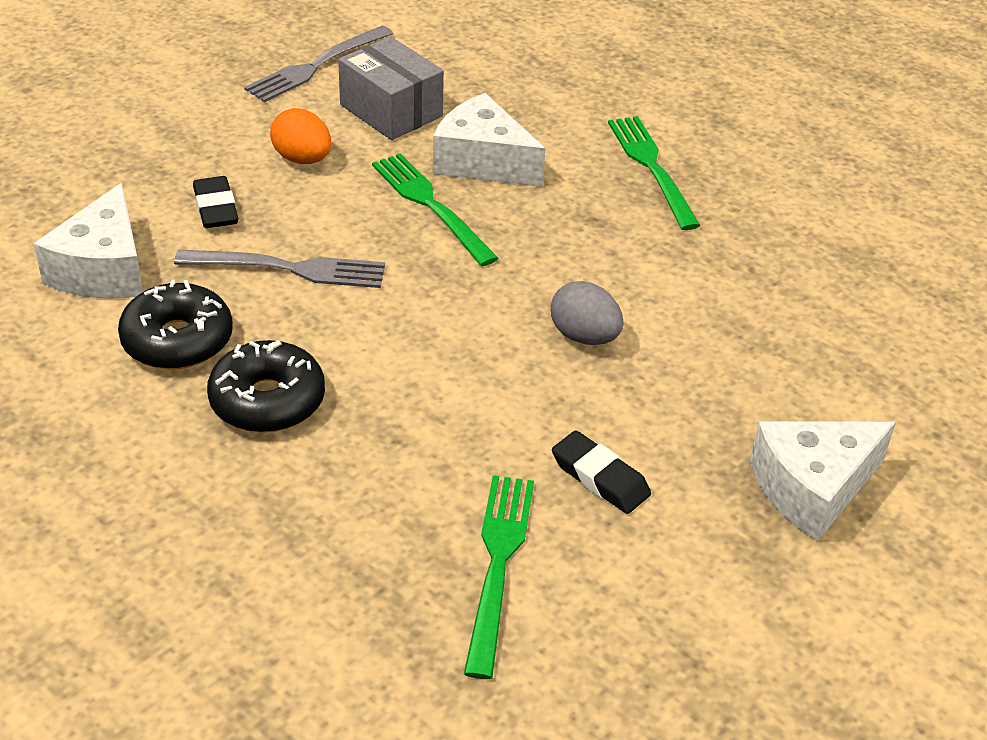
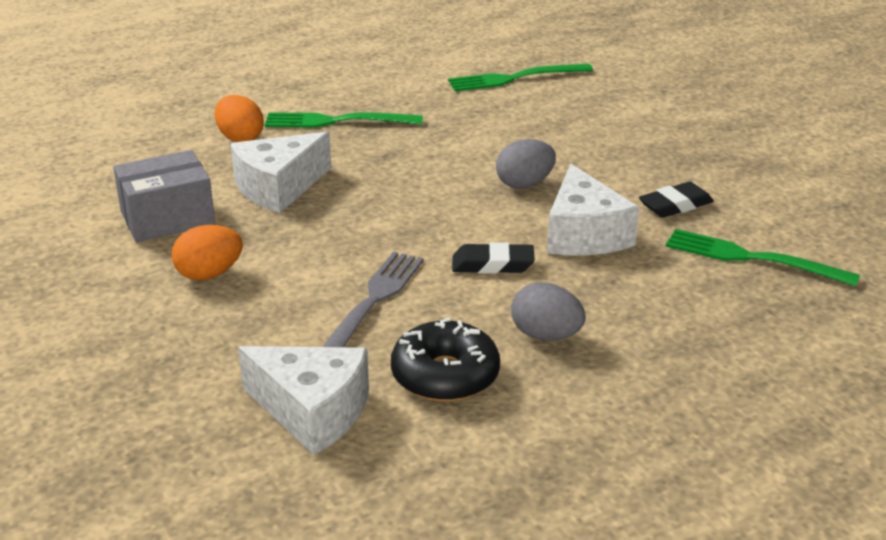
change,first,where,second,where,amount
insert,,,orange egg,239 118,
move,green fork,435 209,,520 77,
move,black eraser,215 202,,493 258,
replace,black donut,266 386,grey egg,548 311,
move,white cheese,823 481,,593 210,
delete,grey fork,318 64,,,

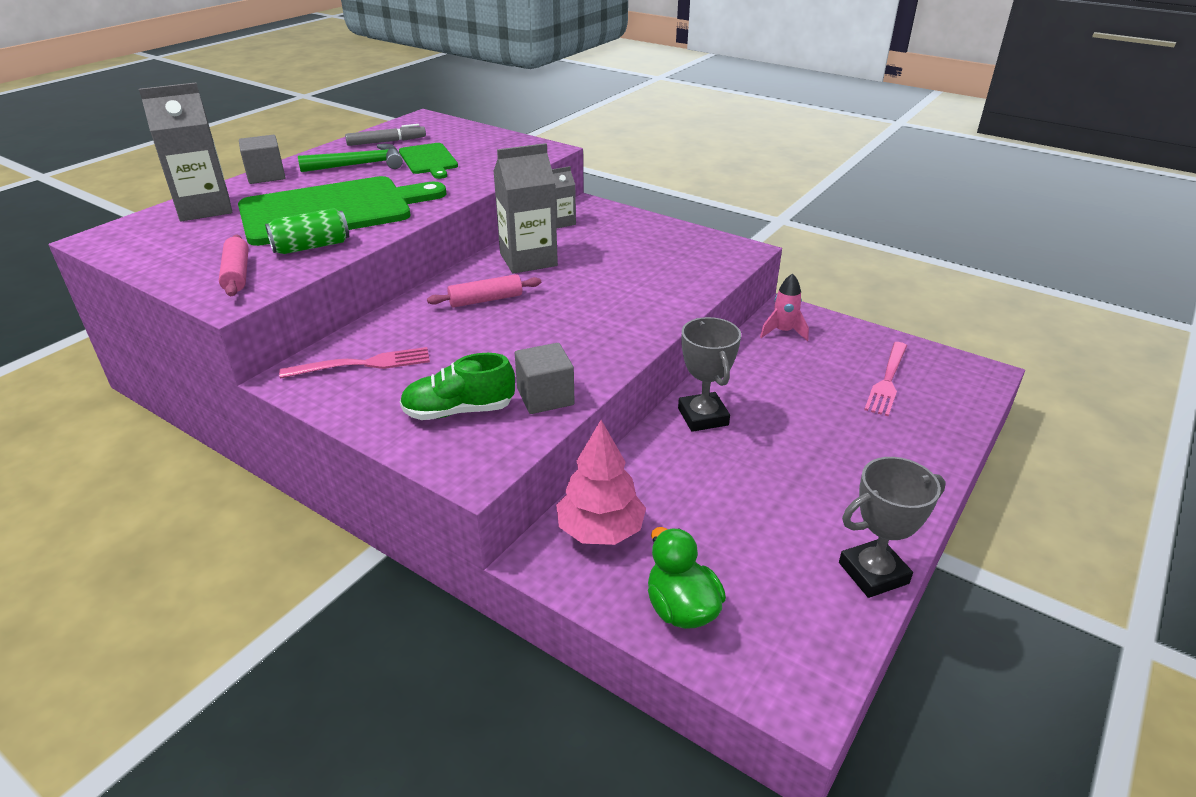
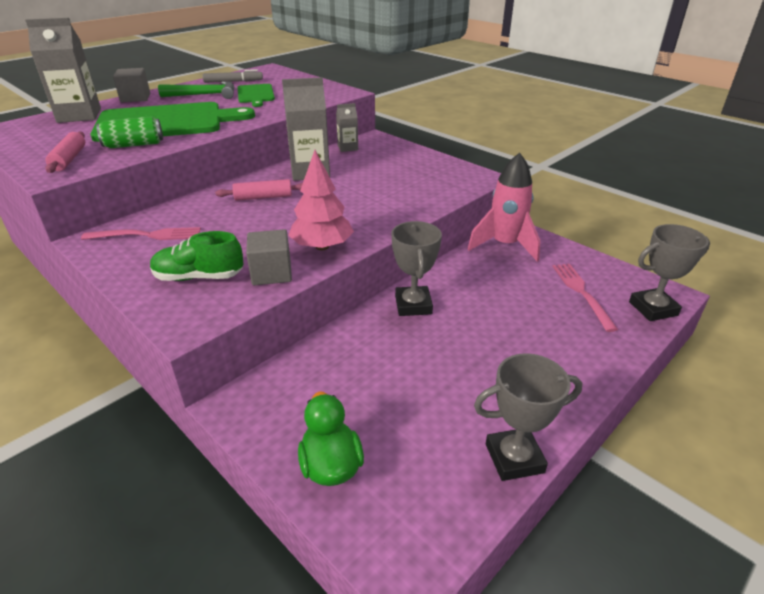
change,first,where,second,where,amount
move,pink tree,601 482,,321 200,
resize,pink rocket,784 307,,504 207,x1.79
rotate,pink fork,885 379,,585 298,135 degrees clockwise
insert,,,grey trophy,669 272,

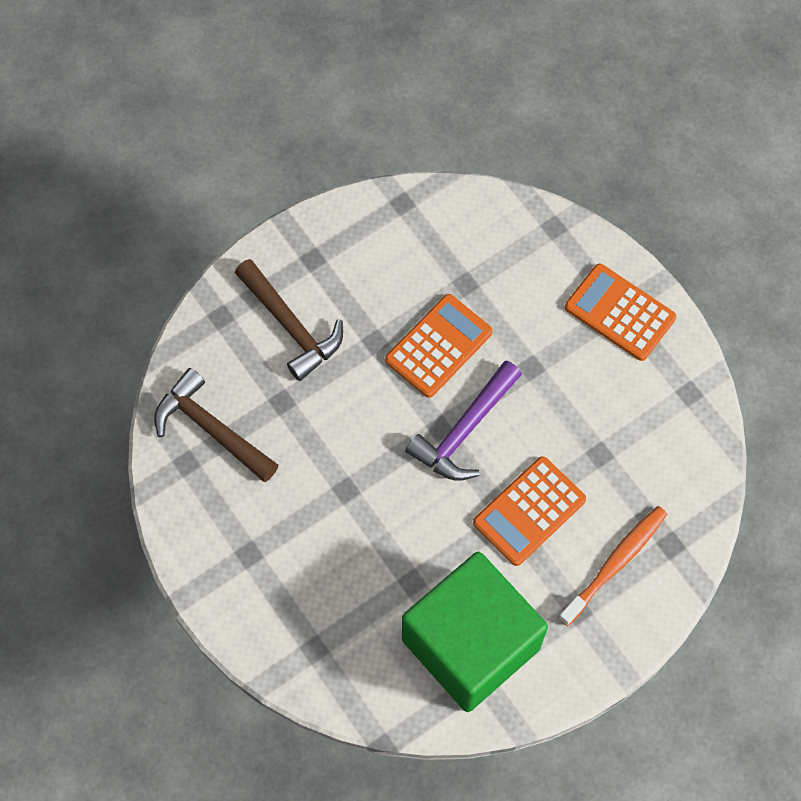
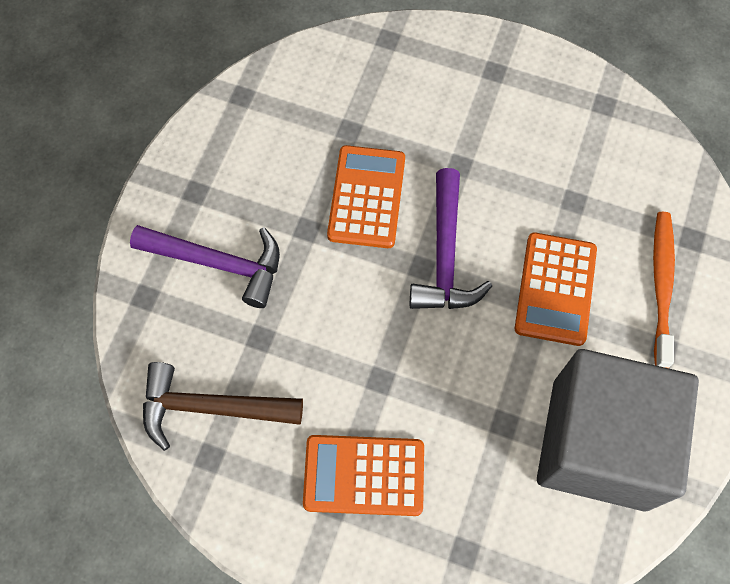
change,first,where,second,where,amount
recolor,brown hammer,289 320,purple hammer,205 266,
move,orange calculator,620 312,,363 475,
recolor,green cube,475 632,grey cube,618 430,

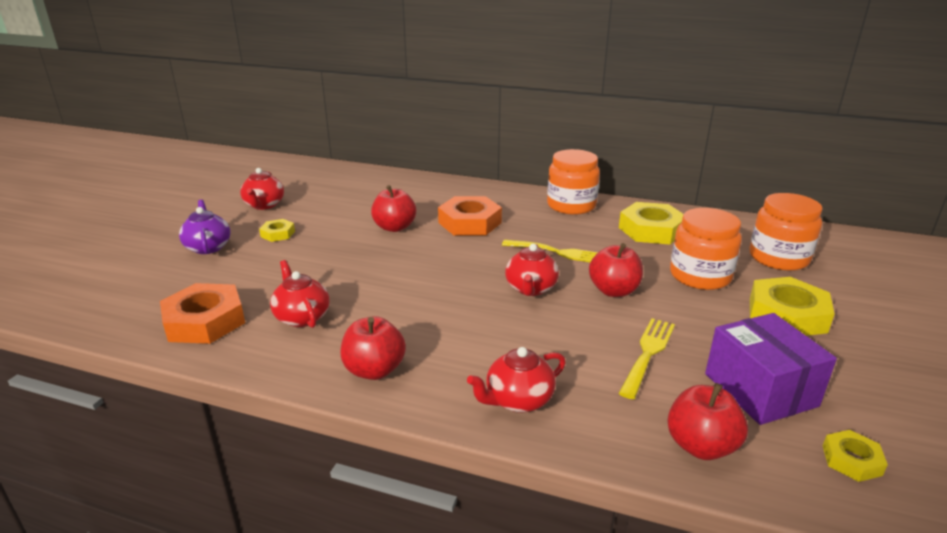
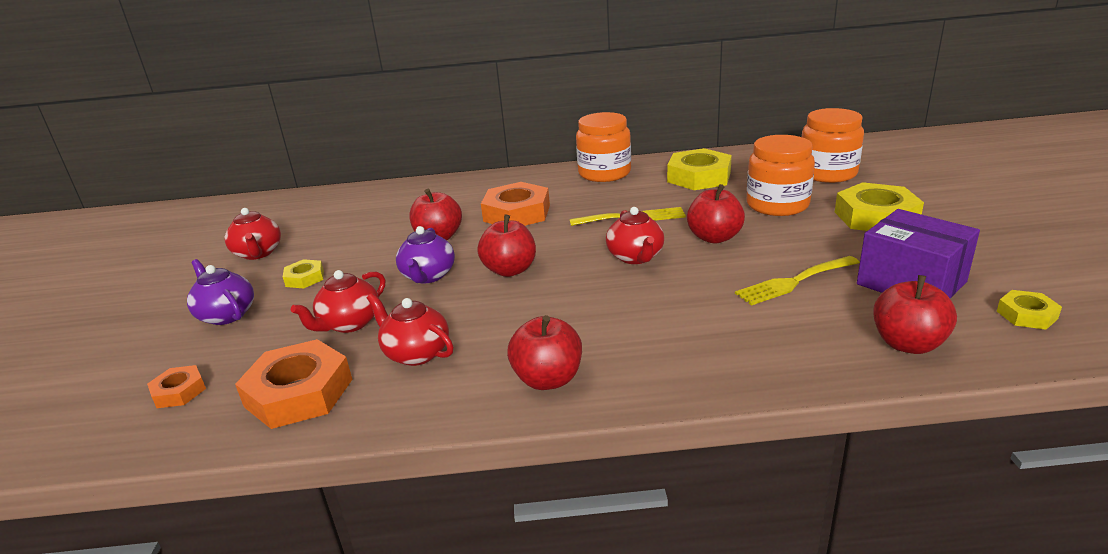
change,first,where,second,where,amount
insert,,,orange nut,176 386,
move,red teapot,516 380,,338 301,
insert,,,purple teapot,425 255,
insert,,,red apple,506 246,
rotate,yellow fork,647 358,,797 281,120 degrees counterclockwise

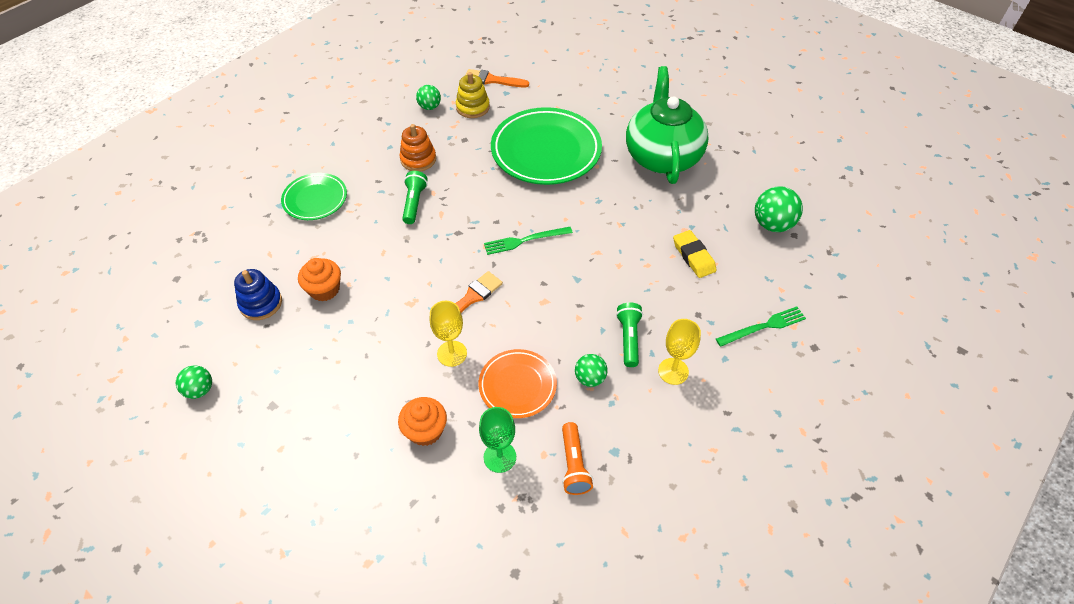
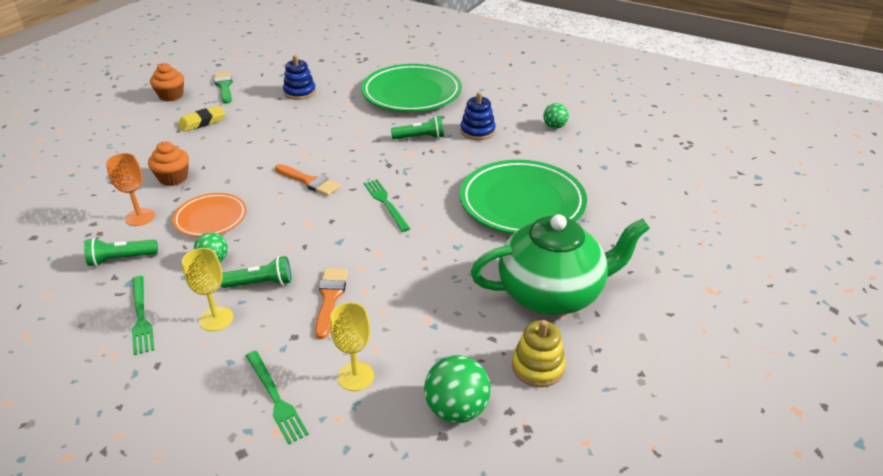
change,first,where,second,where,amount
recolor,orange flashlight,577 458,green flashlight,121 252,
recolor,green goblet,497 440,orange goblet,130 189,
insert,,,green fork,143 315,
move,orange cupcake,319 280,,167 82,
move,yellow eraser,694 254,,201 119,
replace,green ball,194 382,green brush,223 87,
move,orange brush,497 78,,331 303,
move,yellow goblet,448 334,,352 346,
resize,green plate,314 196,,411 88,x1.81
recolor,orange stacking toy,417 147,blue stacking toy,478 116,
move,yellow stacking toy,473 95,,539 353,

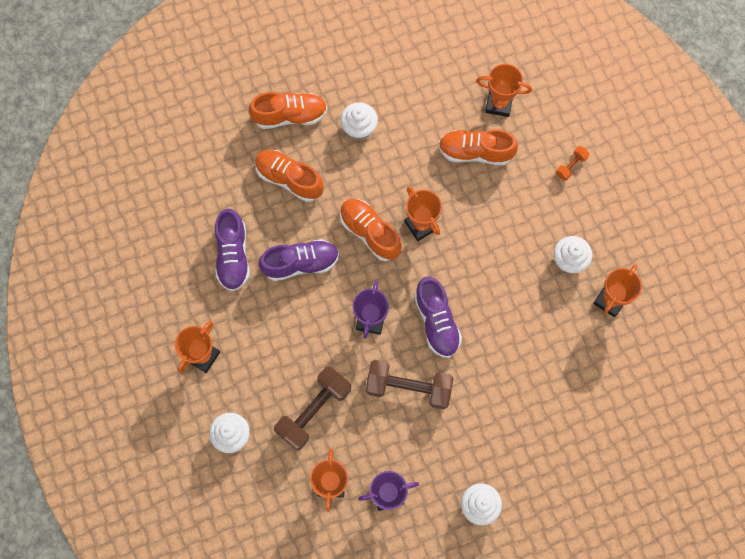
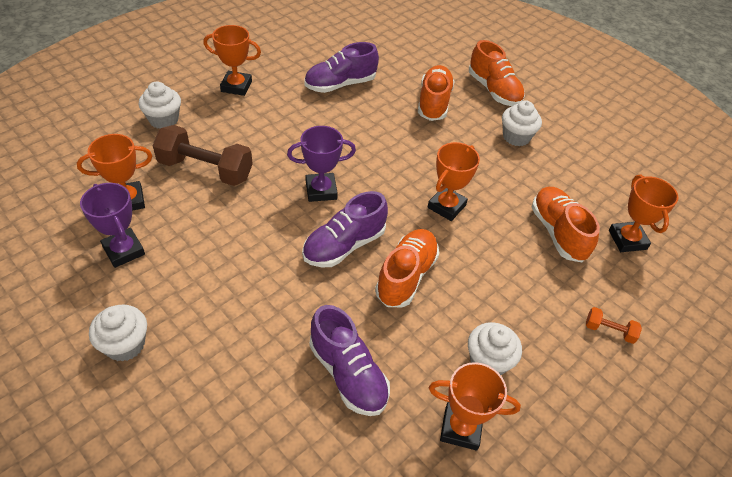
change,first,where,second,where,amount
move,purple shoe,298 260,,350 360,
move,orange shoe,371 230,,407 268,
delete,brown dumbbell,410 384,,,

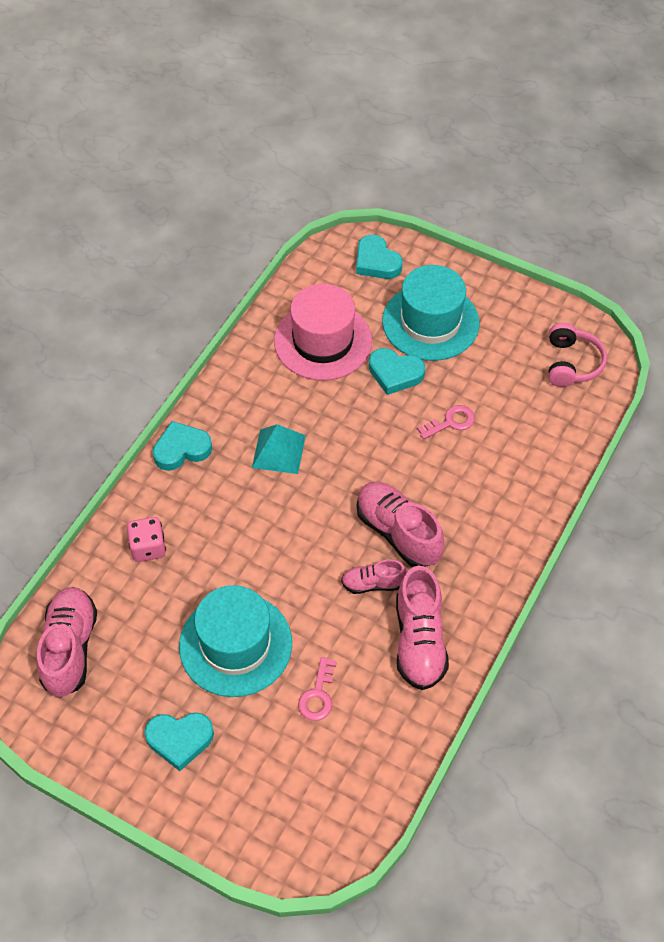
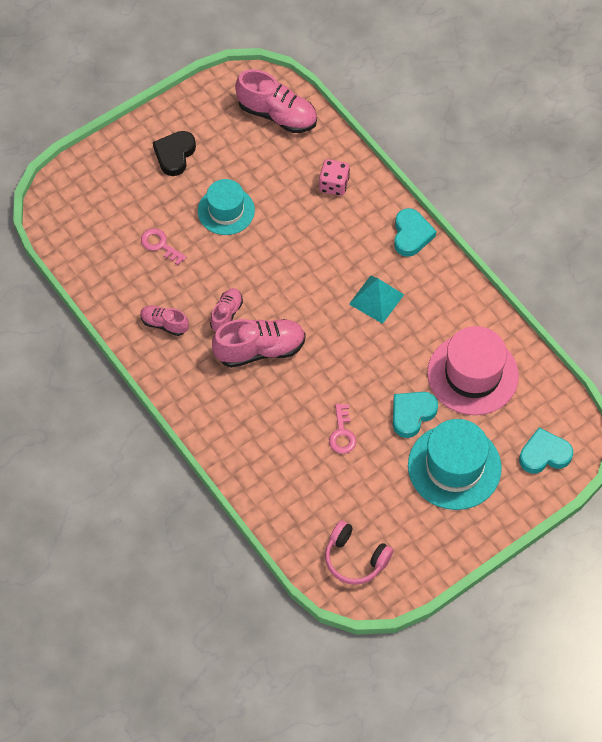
change,first,where,second,where,amount
resize,pink shoe,422 627,,164 320,x0.56
recolor,turquoise heart,179 741,black heart,174 153,
resize,turquoise hat,235 641,,226 207,x0.66

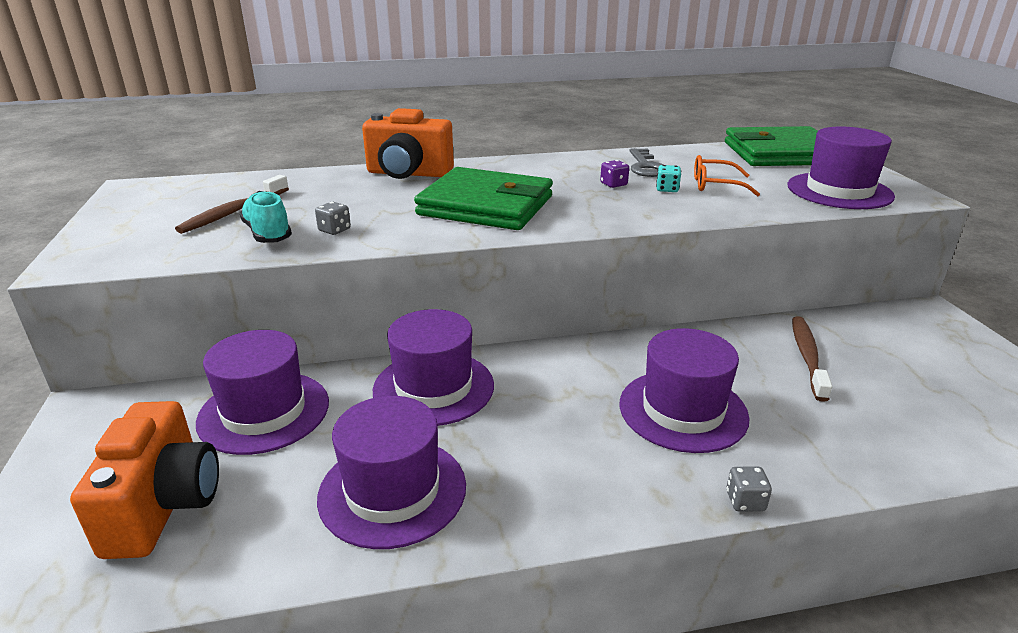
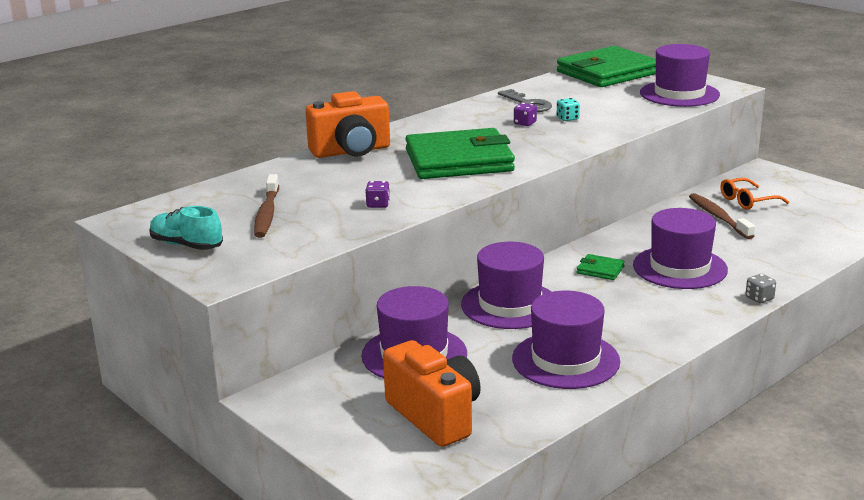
change,first,where,second,where,amount
move,turquoise shoe,266 217,,186 228,
recolor,grey dice,333 218,purple dice,377 194,
insert,,,green wallet,601 267,
move,orange glasses,727 175,,754 194,

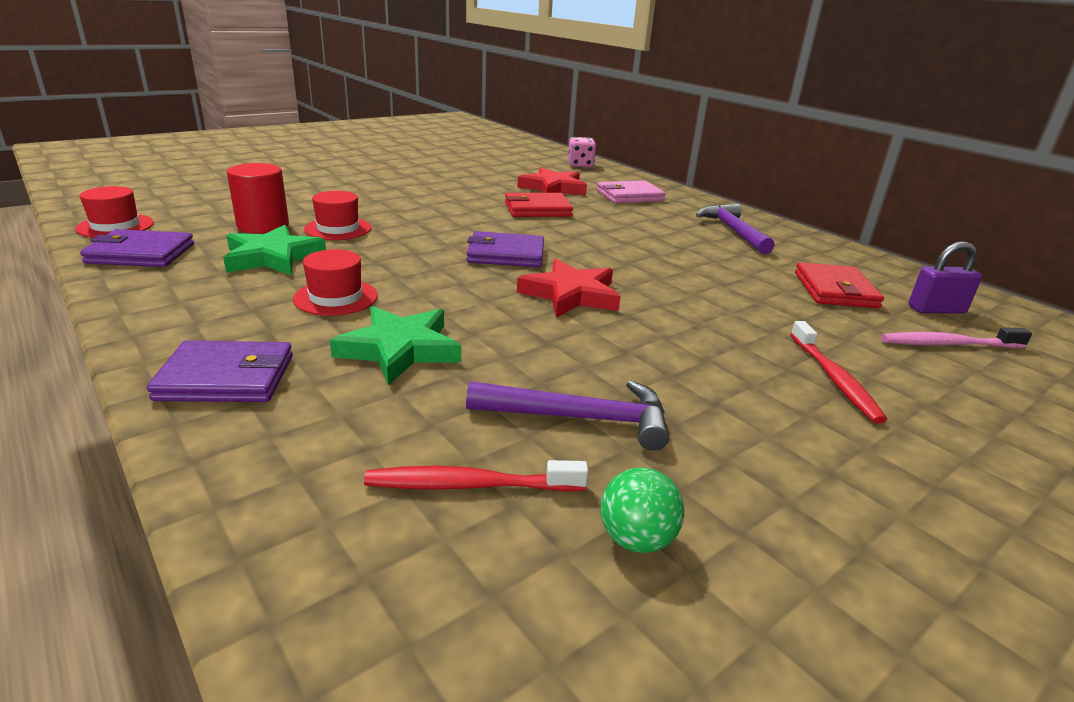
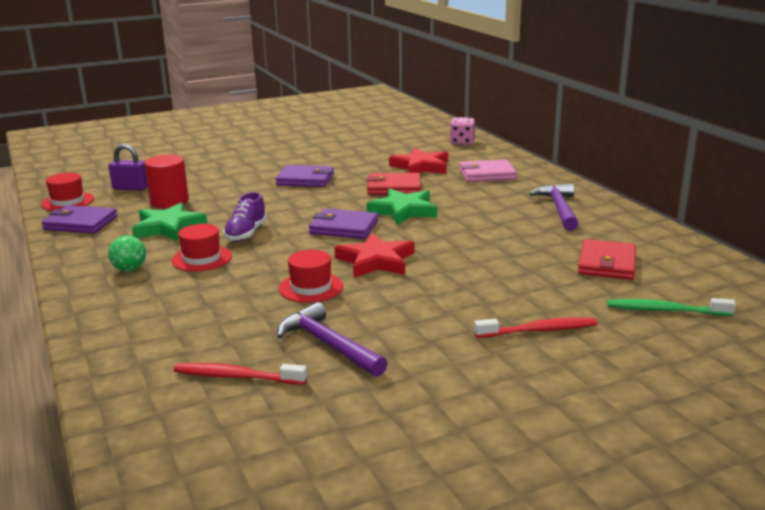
change,first,where,second,where,amount
move,green ball,642 510,,127 253,
move,purple padlock,945 277,,128 167,
insert,,,purple shoe,245 217,
move,purple wallet,220 371,,305 176,
rotate,purple hammer,567 415,,332 339,150 degrees counterclockwise
move,red hat,337 215,,311 276,
move,green star,395 345,,402 206,
rotate,red toothbrush,838 372,,535 327,105 degrees counterclockwise
recolor,pink toothbrush,956 337,green toothbrush,671 307,

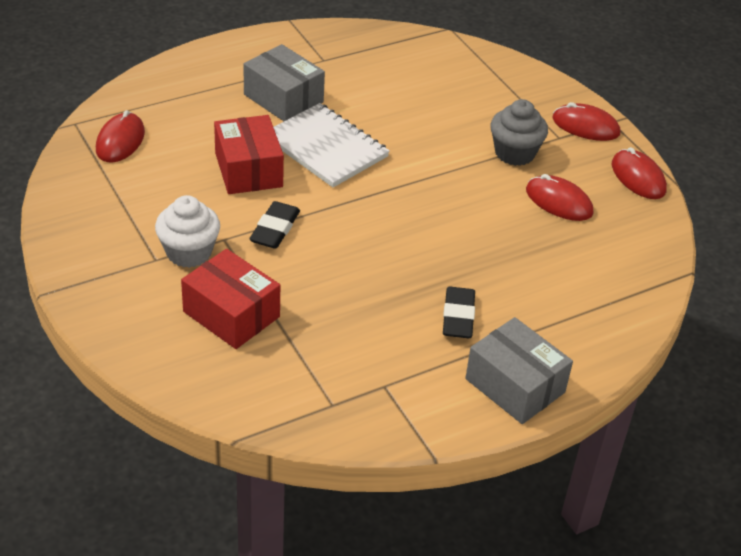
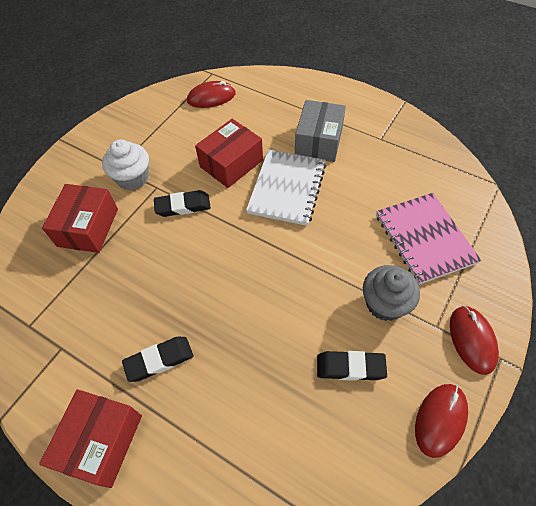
change,first,where,second,where,amount
recolor,grey box,519 370,red box,90 438,
replace,red mouse,560 197,black eraser,352 366,
insert,,,pink notebook,428 239,

